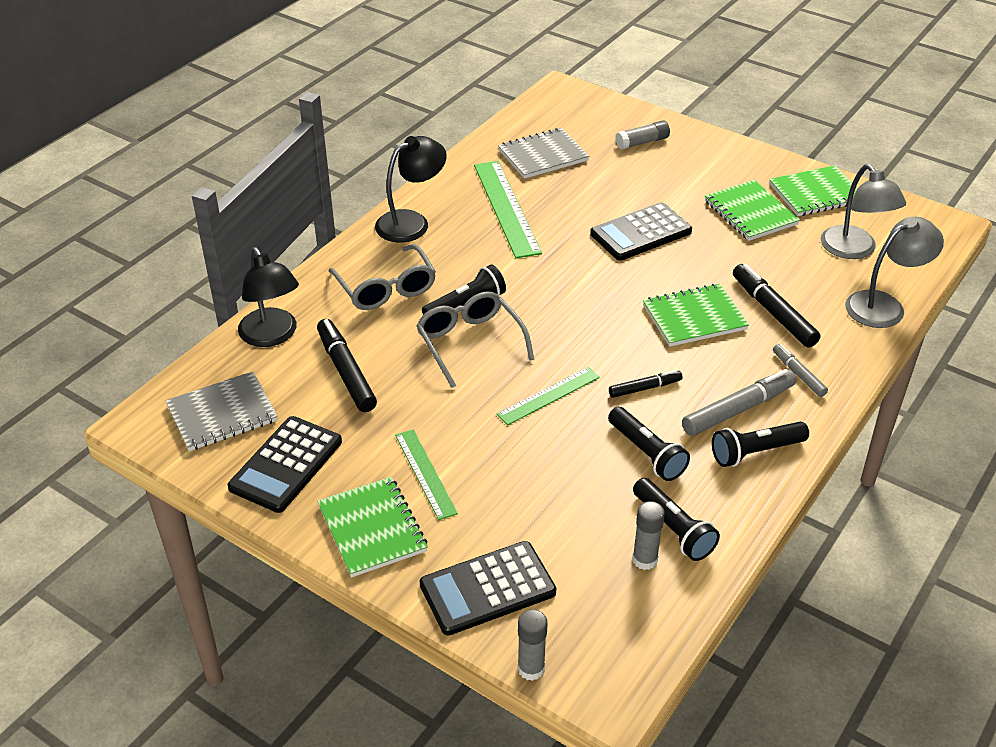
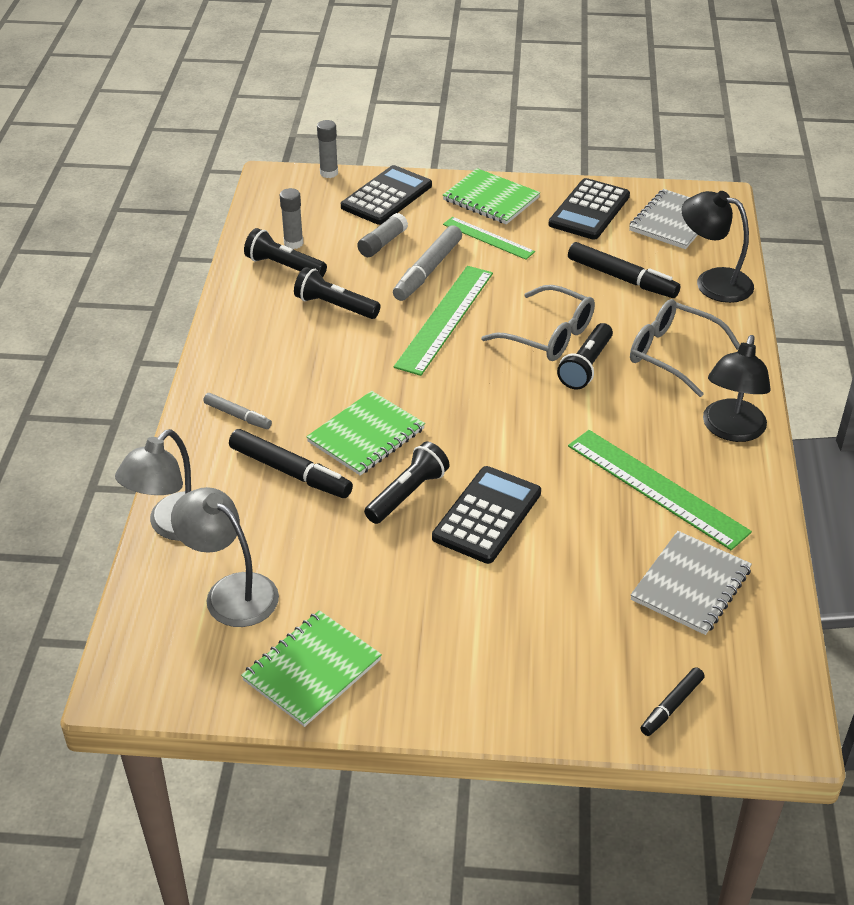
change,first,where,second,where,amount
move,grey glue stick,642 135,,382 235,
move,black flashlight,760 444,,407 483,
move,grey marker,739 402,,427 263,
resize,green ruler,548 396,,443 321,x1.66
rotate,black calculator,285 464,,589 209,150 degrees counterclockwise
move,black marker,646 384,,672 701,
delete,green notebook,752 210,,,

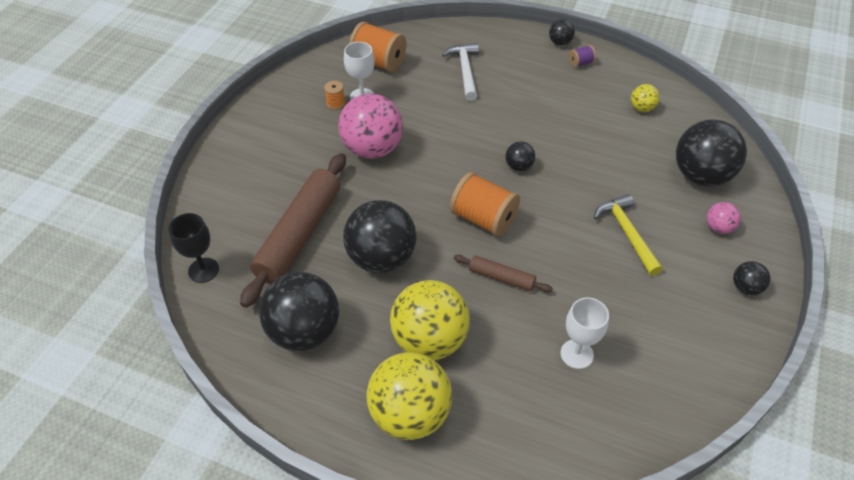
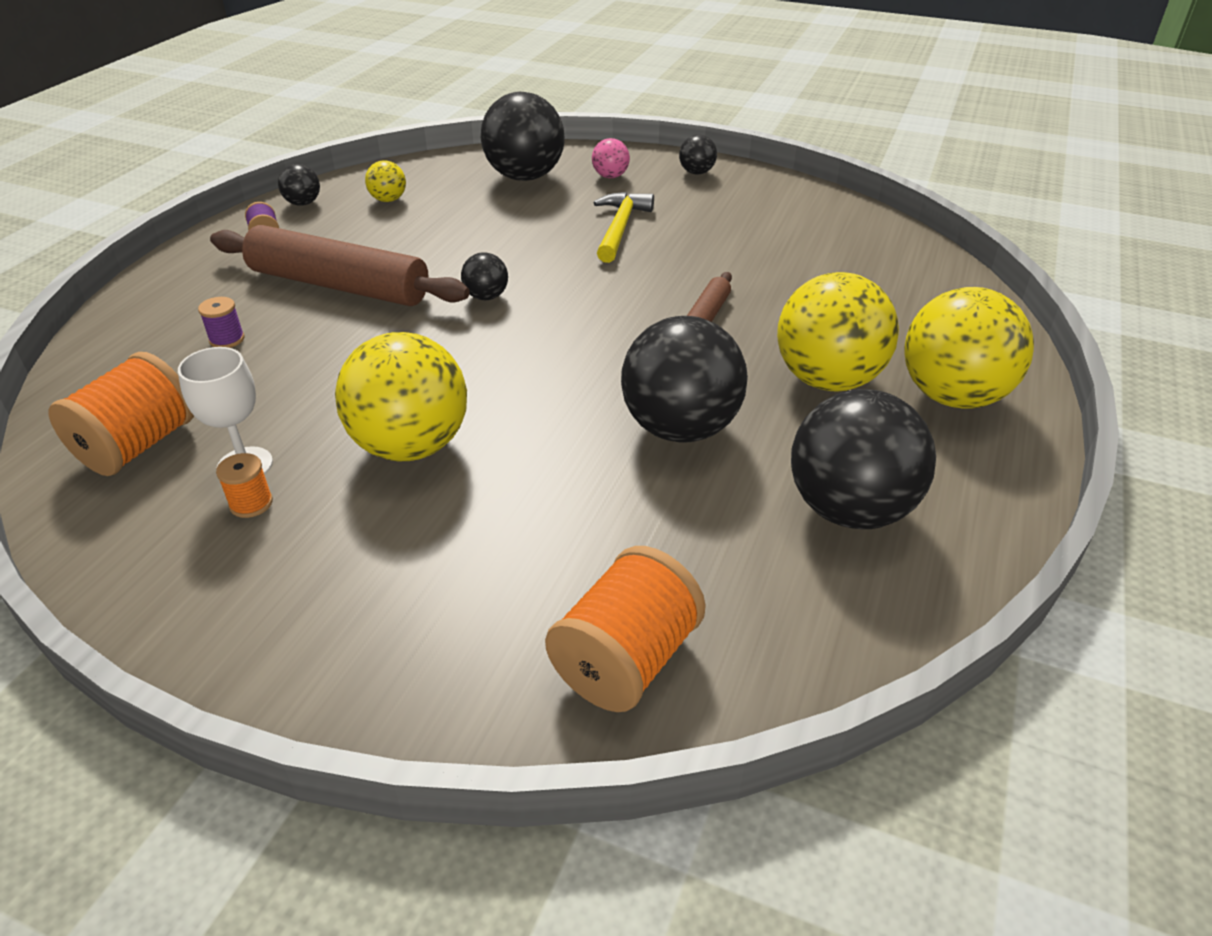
change,first,where,second,where,amount
replace,white hammer,460 72,purple spool,221 322,
move,brown rolling pin,293 230,,340 265,
move,black ball,562 32,,299 185,
recolor,pink ball,371 126,yellow ball,401 396,
move,orange spool,485 204,,625 629,
rotate,yellow hammer,628 235,,624 227,120 degrees clockwise
delete,black goblet,193 248,,,
delete,white goblet,584 333,,,

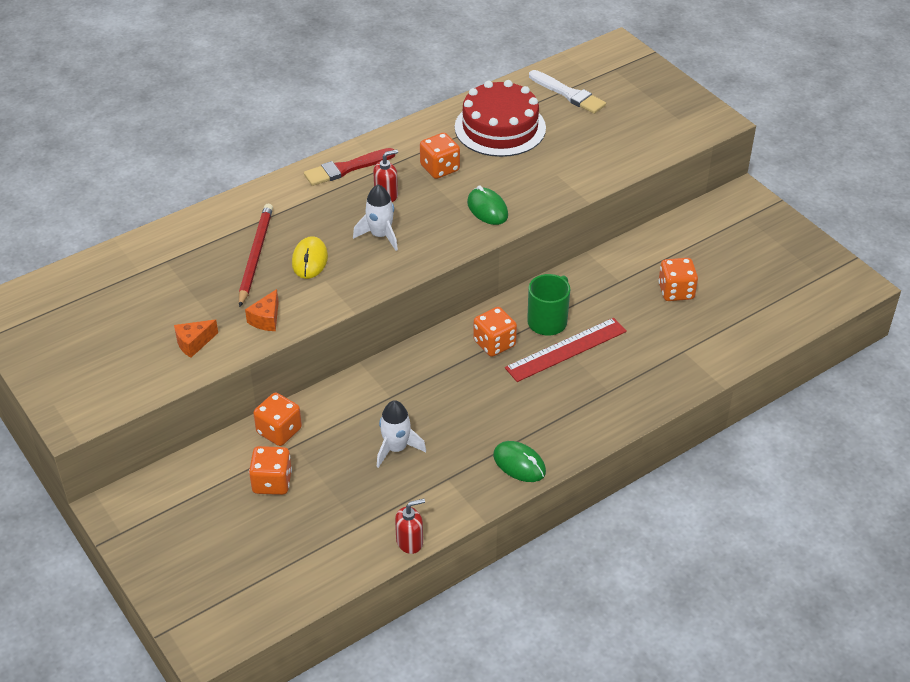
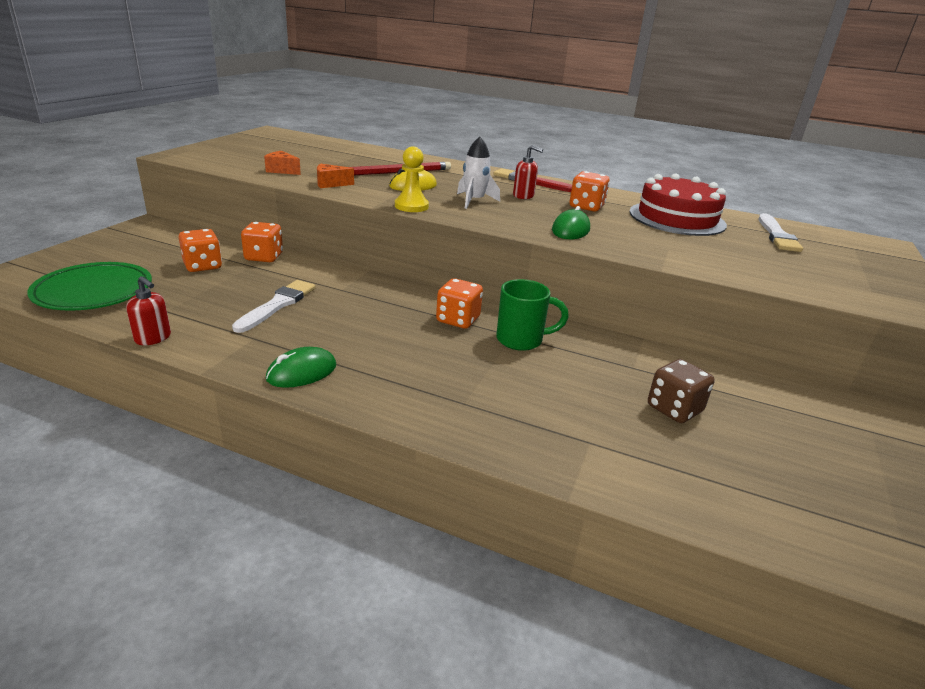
change,first,where,second,where,amount
insert,,,green plate,89 286,
replace,white rocket,401 434,white brush,274 306,
rotate,green mouse,519 461,,301 367,45 degrees clockwise
insert,,,yellow pawn,412 179,
recolor,orange dice,678 279,brown dice,681 391,
delete,red ruler,566 350,,,

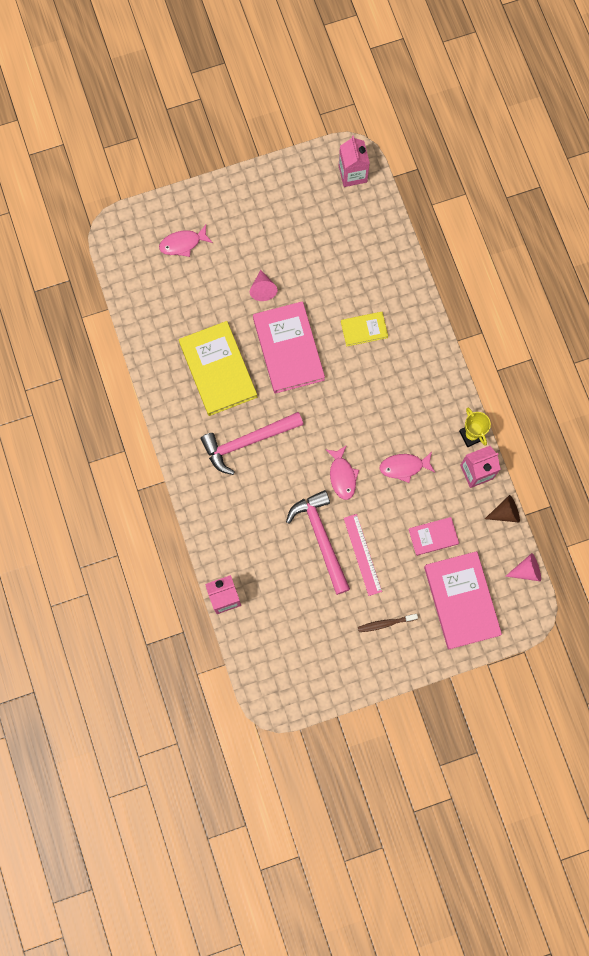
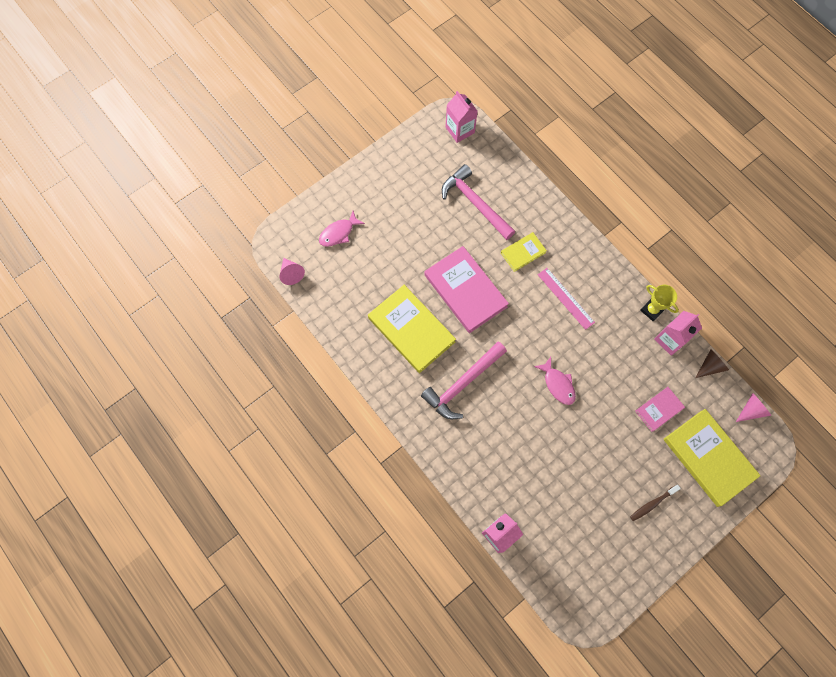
change,first,where,second,where,amount
move,pink cone,264 285,,292 271,
move,pink hammer,318 542,,478 202,
move,pink ruler,363 555,,566 299,
recolor,pink book,463 600,yellow book,712 458,
delete,pink fish,407 467,,,

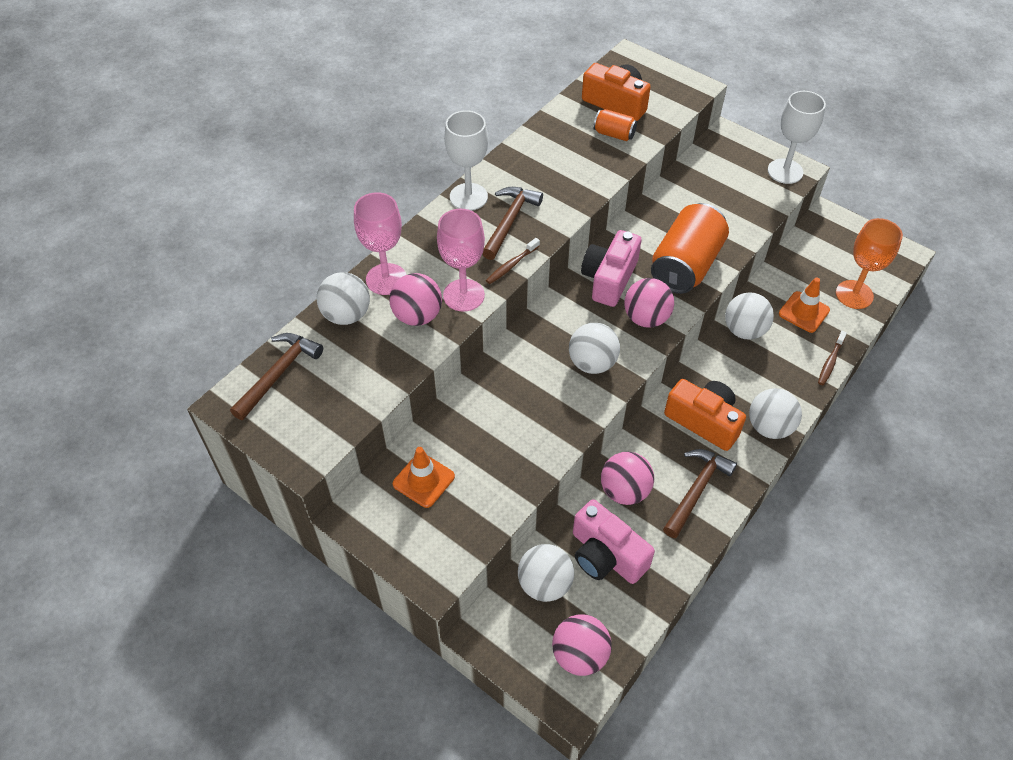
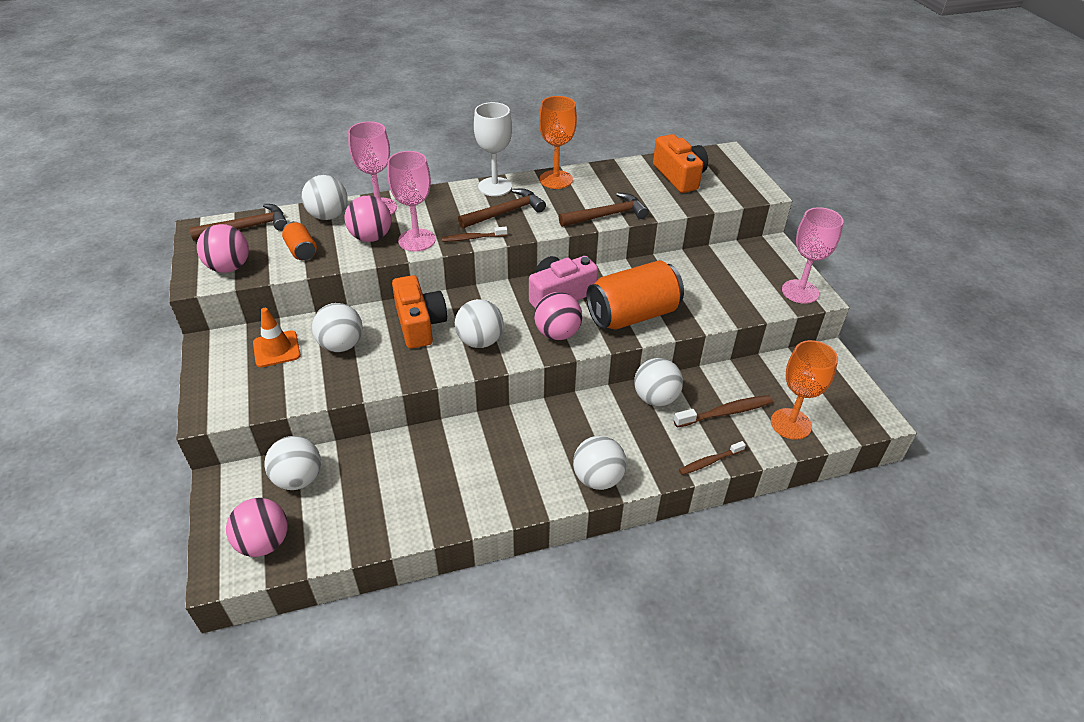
change,first,where,second,where,amount
move,pink ball,627 478,,223 248,
move,orange can,615 125,,299 240,
insert,,,white ball,337 327,
move,orange camera,705 415,,419 312,
insert,,,orange goblet,558 142,
move,brown hammer,700 493,,604 210,
replace,orange traffic cone,804 305,brown toothbrush,723 411,
recolor,white goblet,797 137,pink goblet,812 255,
delete,pink camera,614 541,,,

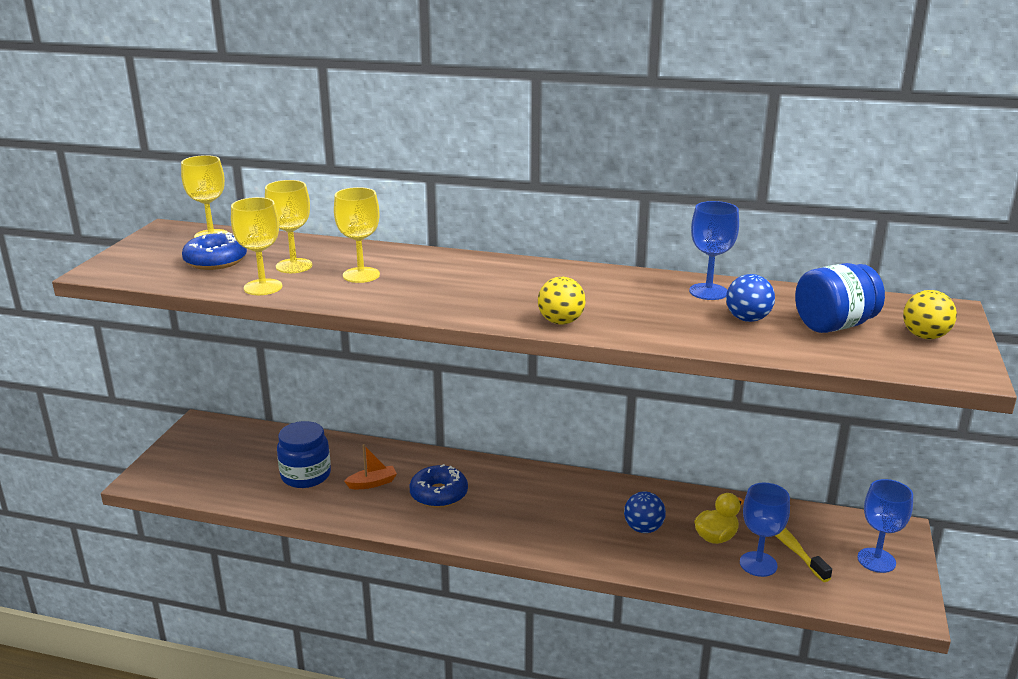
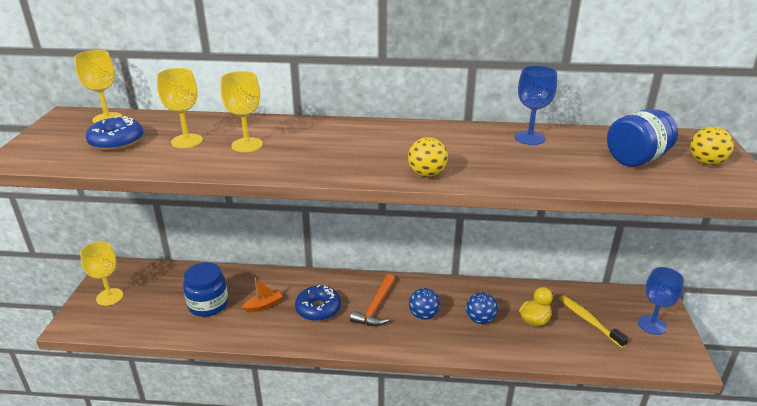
change,first,where,second,where,amount
move,yellow goblet,256 246,,101 273,
insert,,,orange hammer,372 300,
move,blue ball,750 298,,424 304,
delete,blue goblet,765 530,,,

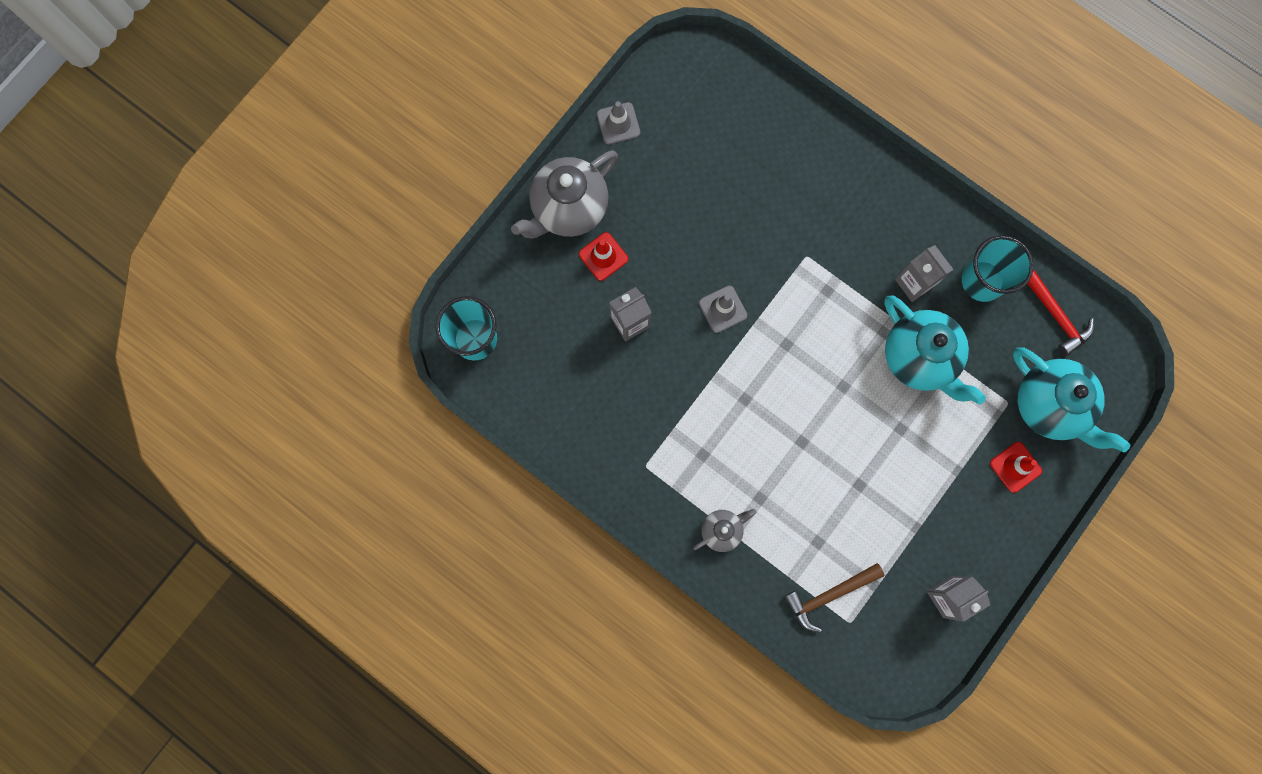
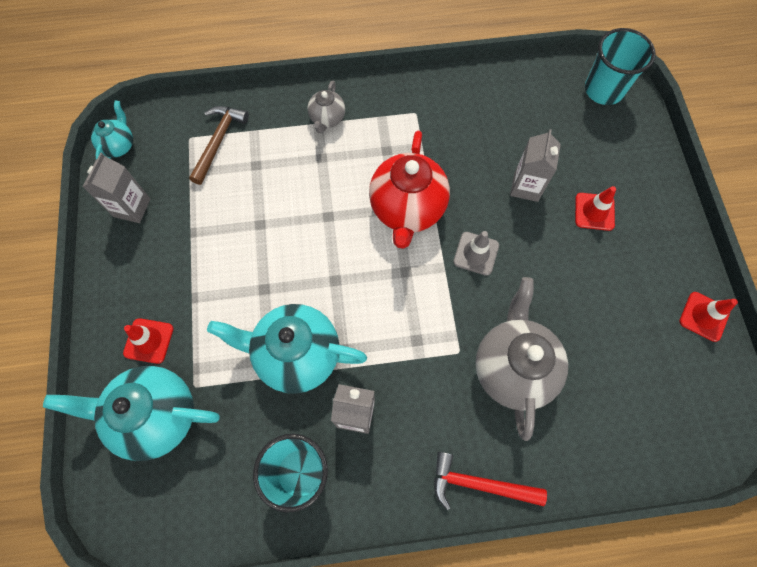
change,first,where,second,where,amount
insert,,,turquoise teapot,112 130,
insert,,,red teapot,409 190,
move,red hammer,1060 313,,490 481,
move,grey teapot,564 194,,522 359,
recolor,grey traffic cone,618 122,red traffic cone,708 317,

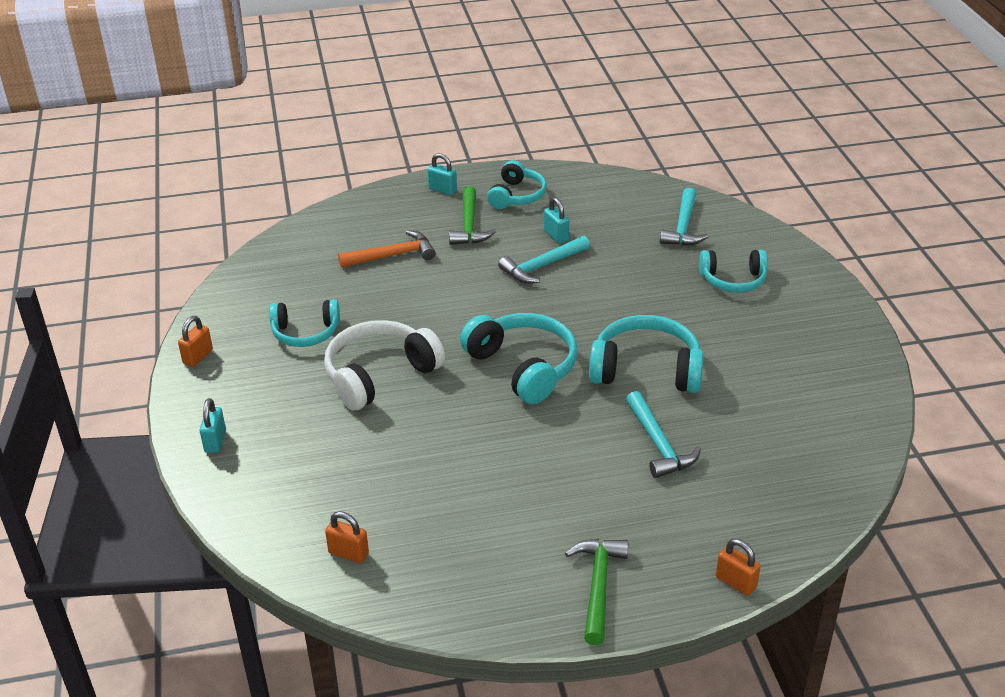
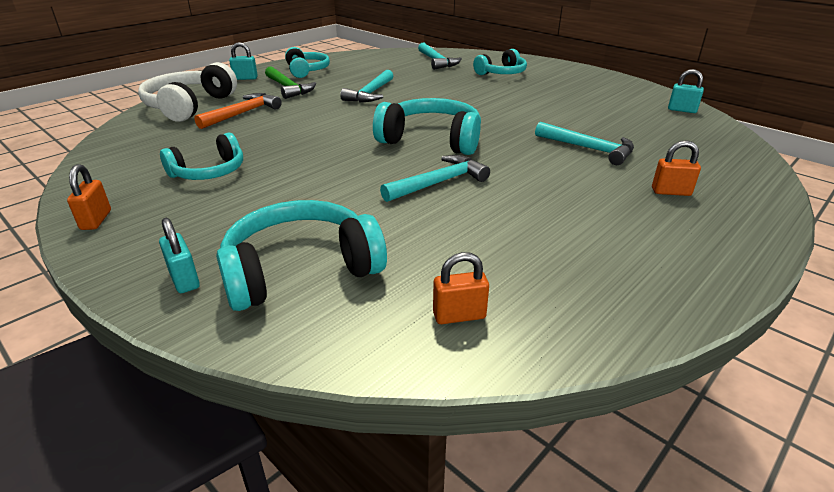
change,first,where,second,where,amount
move,white headphones,384 365,,187 92,
move,turquoise headphones,646 354,,301 255,
insert,,,turquoise hammer,435 178,
move,orange padlock,738 567,,676 168,
move,turquoise padlock,556 220,,686 91,
delete,green hammer,597 592,,,

